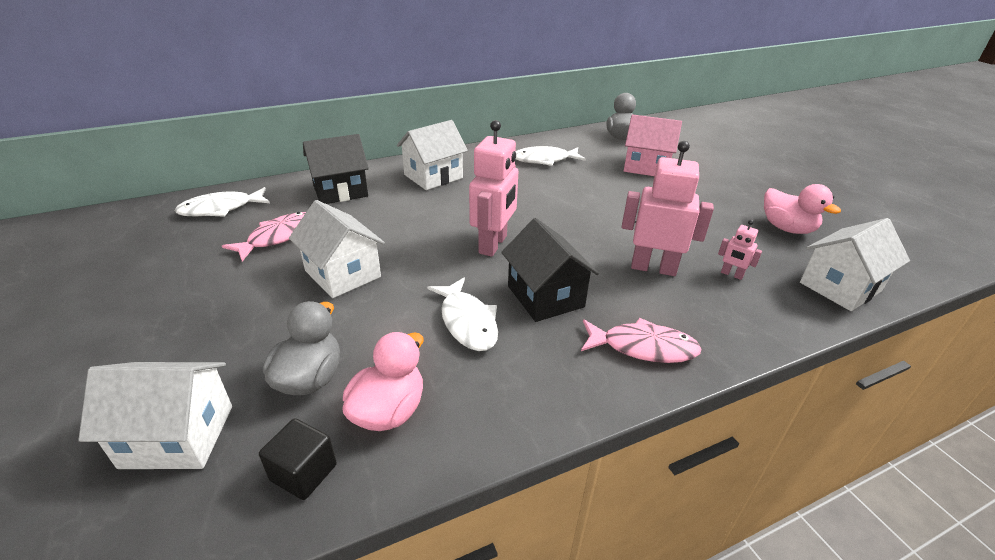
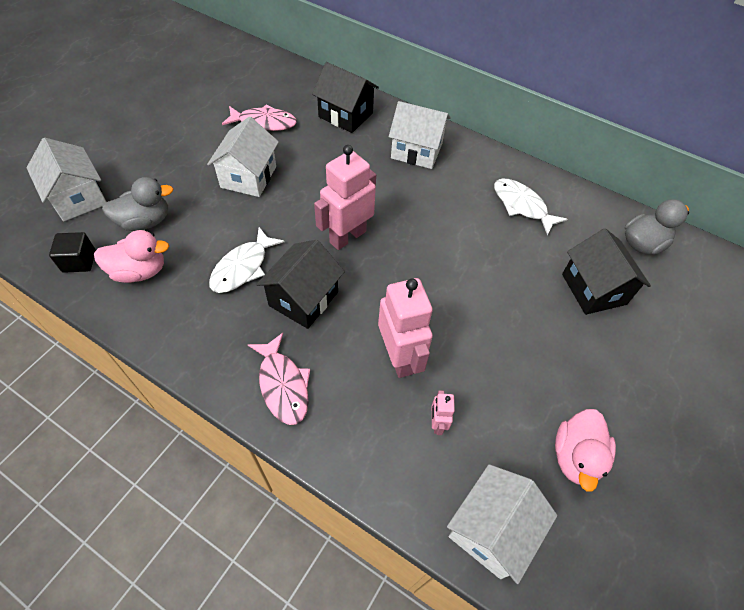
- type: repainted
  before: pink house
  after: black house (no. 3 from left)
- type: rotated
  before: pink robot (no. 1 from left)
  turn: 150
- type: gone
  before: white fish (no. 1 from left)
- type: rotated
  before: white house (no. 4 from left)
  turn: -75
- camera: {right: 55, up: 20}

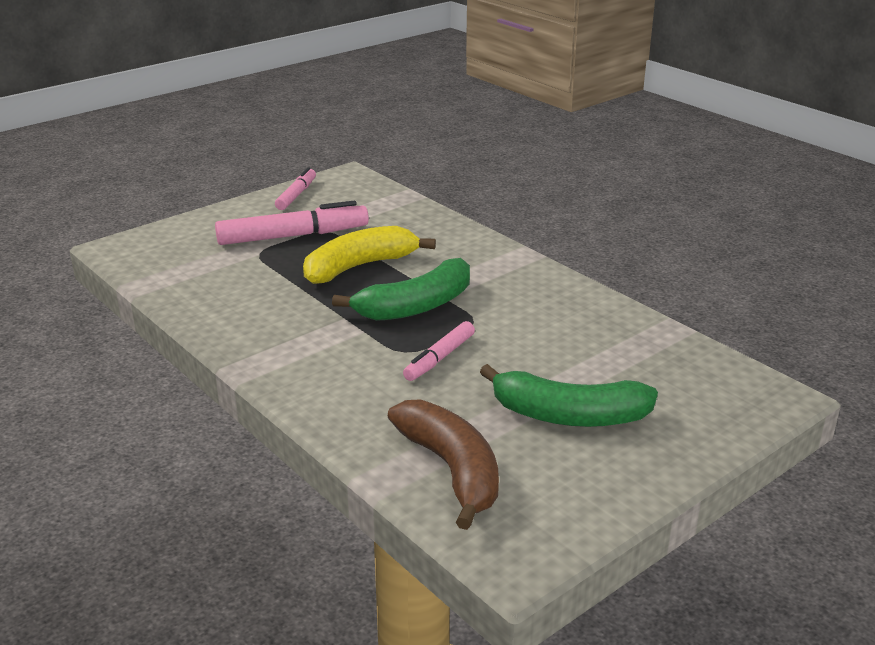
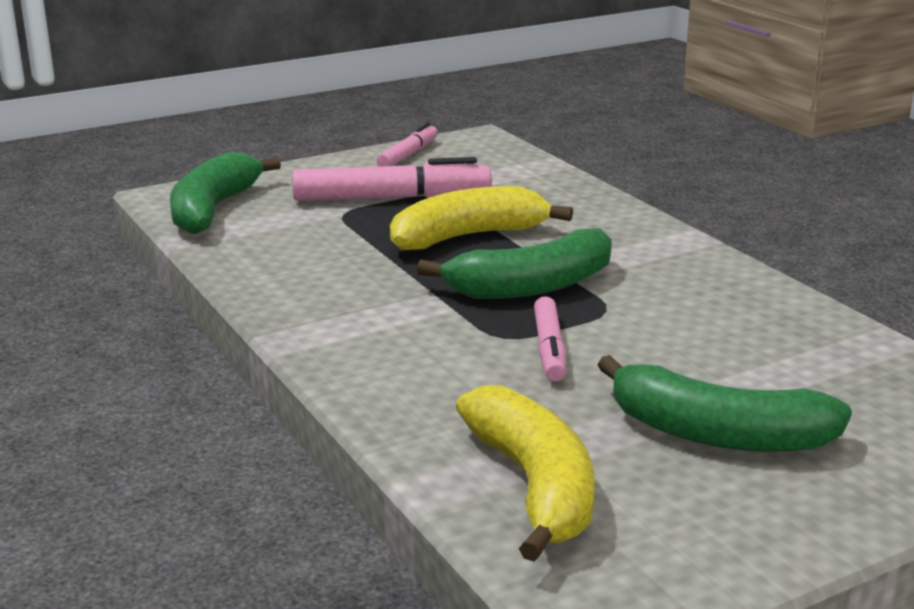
- type: rotated
  before: pink marker (no. 3 from left)
  turn: -45
- type: repainted
  before: brown banana
  after: yellow banana (no. 2 from left)
- type: new
  after: green banana (no. 1 from left)
- camera: {right: 10, up: -5}

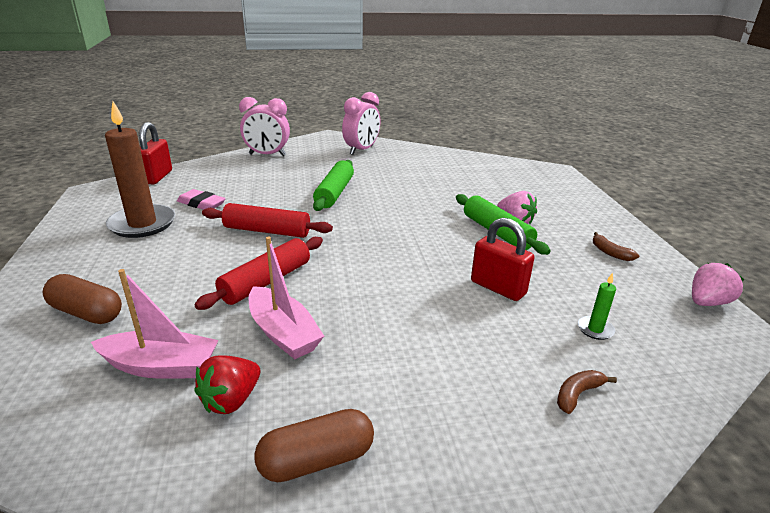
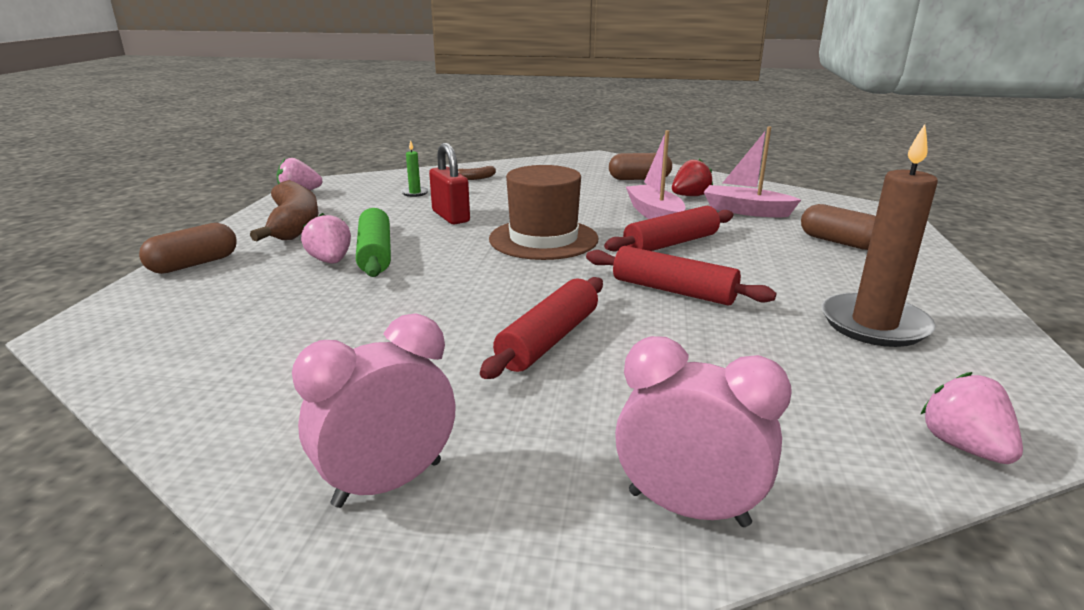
- type: swapped
  before: red padlock (no. 1 from left)
  after: pink strawberry (no. 3 from left)
- type: repainted
  before: green rolling pin (no. 1 from left)
  after: red rolling pin (no. 1 from left)
- type: gone
  before: pink eraser
- type: scaled
  before: brown banana (no. 2 from left in the first image)
  scale: 2.36
- type: new
  after: brown hat
- type: new
  after: brown capsule (no. 1 from left)
- camera: {right: -160, up: -5}

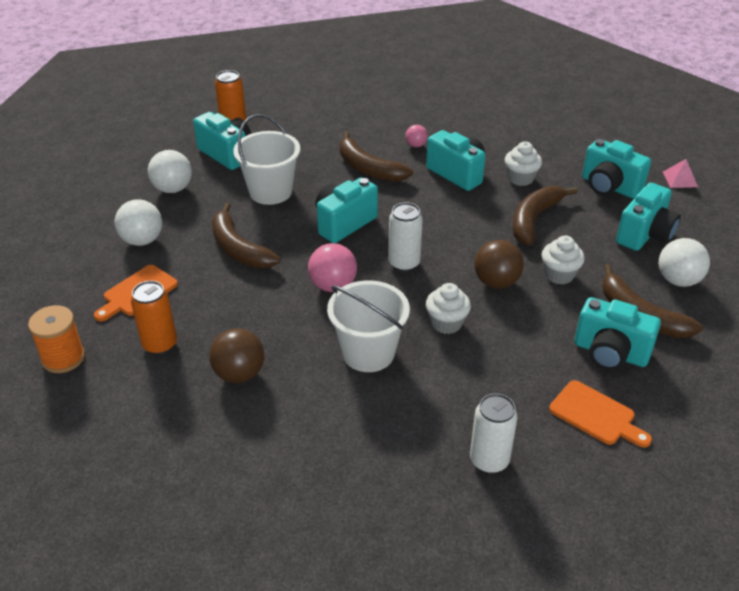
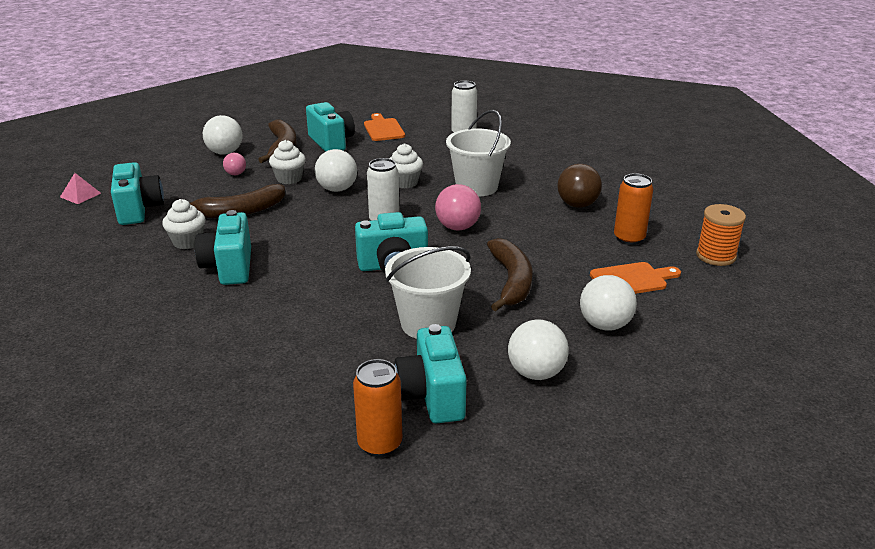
- type: shifted
  before: pink ball (no. 2 from left in the first image)
  after: pink ball (no. 1 from left)
- type: gone
  before: brown banana (no. 2 from left)
- type: gone
  before: turquoise camera (no. 6 from left)
- type: repainted
  before: brown ball (no. 2 from left)
  after: white ball (no. 2 from left)
- camera: {right: -145, up: -10}

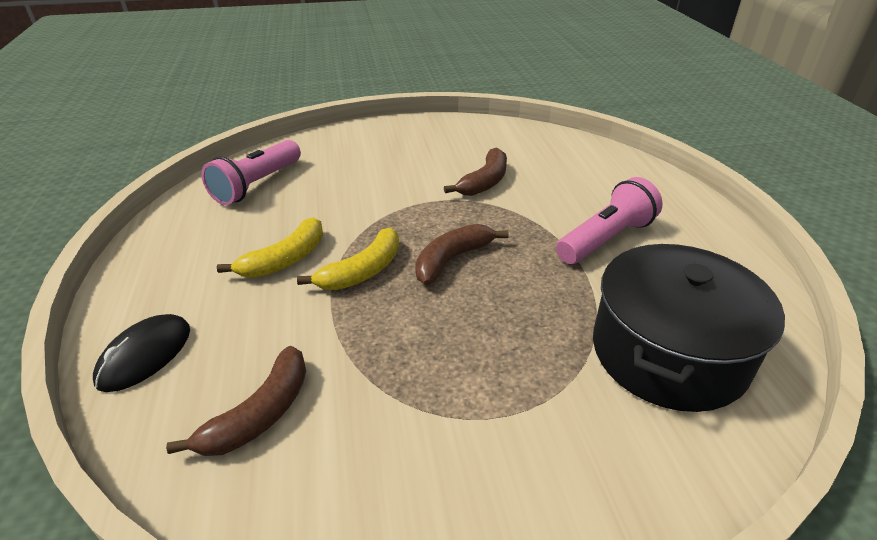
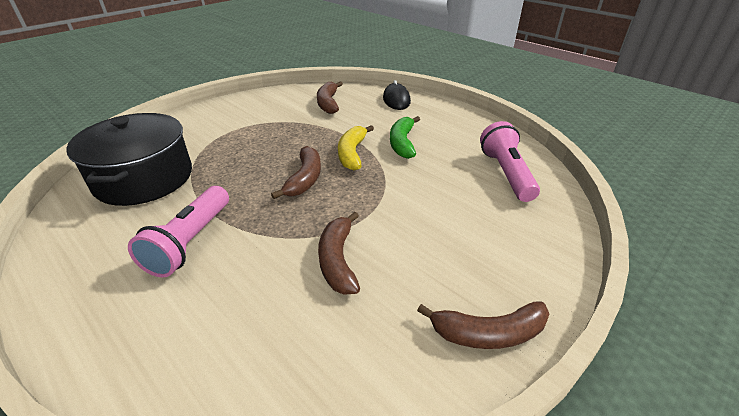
- type: repainted
  before: yellow banana (no. 1 from left)
  after: green banana
- type: new
  after: brown banana (no. 4 from left)
- camera: {right: 145, up: 0}

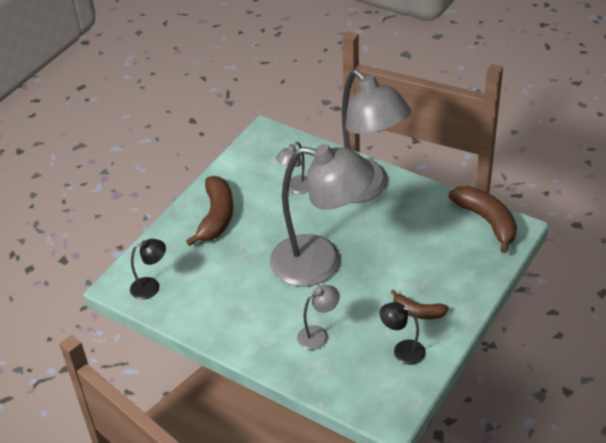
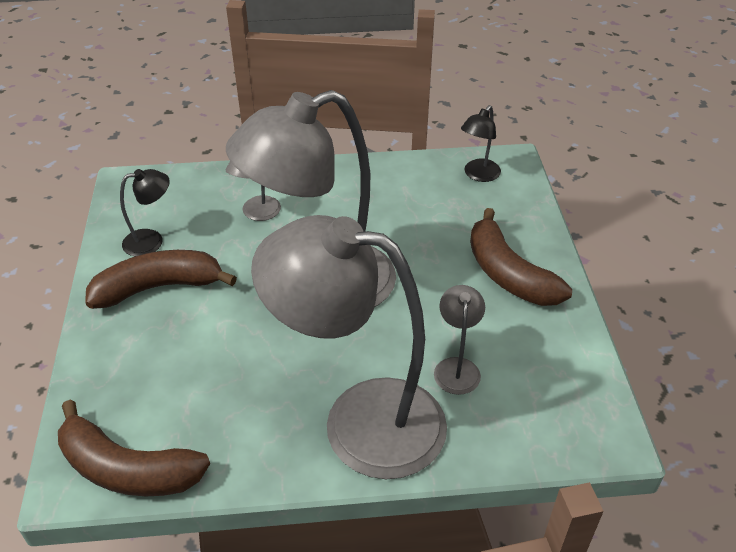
- type: scaled
  before: brown banana (no. 2 from left)
  scale: 1.7
- camera: {right: 140, up: 0}

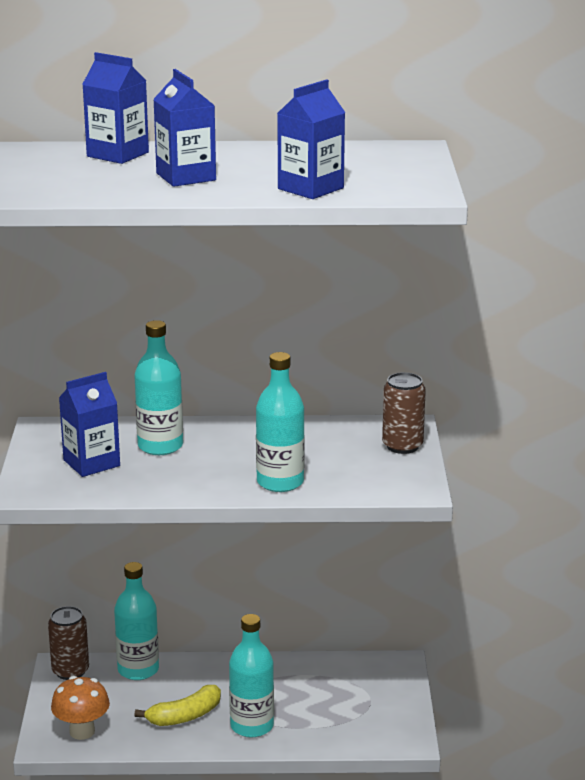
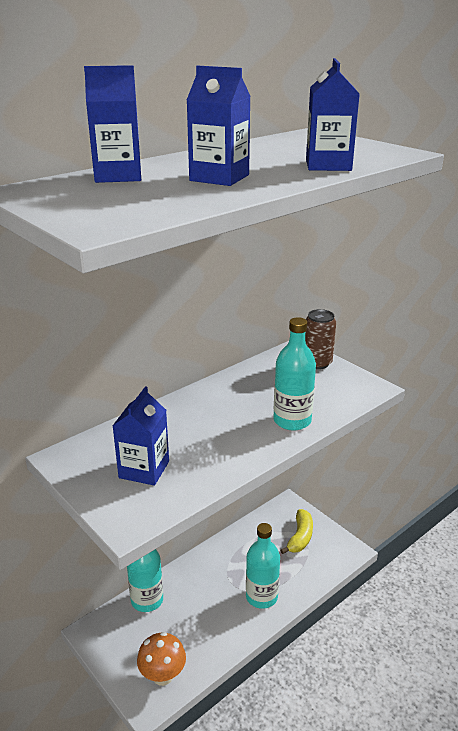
- type: gone
  before: turquoise bottle (no. 2 from left)
- type: gone
  before: brown can (no. 1 from left)
- type: shifted
  before: yellow banana
- camera: {right: -40, up: 5}

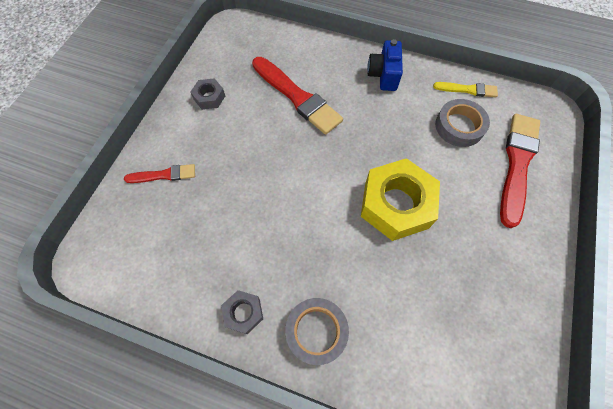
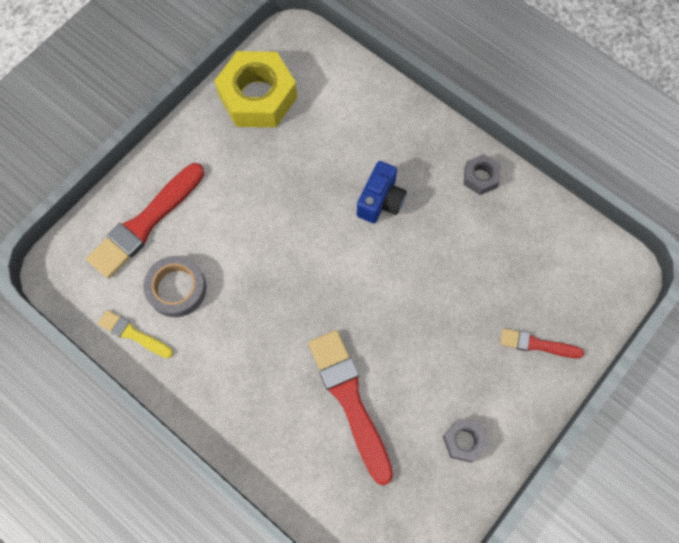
- type: shifted
  before: blue camera
- type: shifted
  before: yellow nut
- type: gone
  before: grey tape (no. 1 from left)
- camera: {right: -160, up: 5}

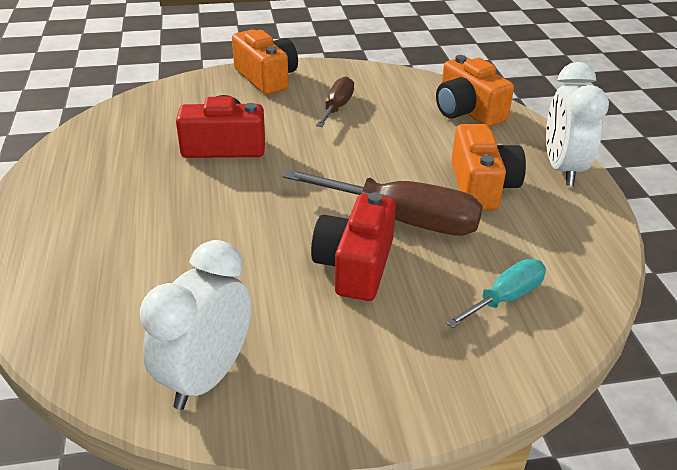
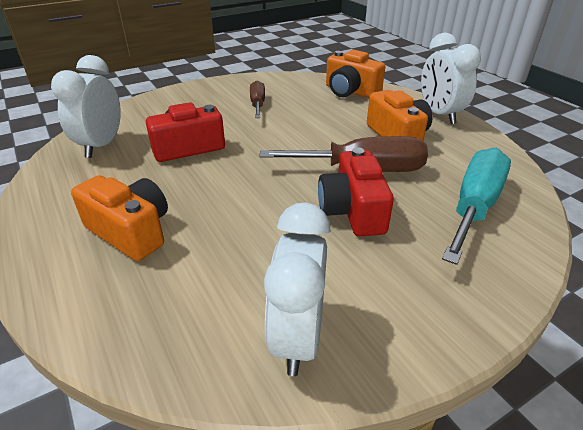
- type: shifted
  before: orange camera (no. 1 from left)
- type: scaled
  before: turquoise screwdriver
  scale: 1.74
- type: new
  after: white clock (no. 1 from left)
- camera: {right: -20, up: 0}

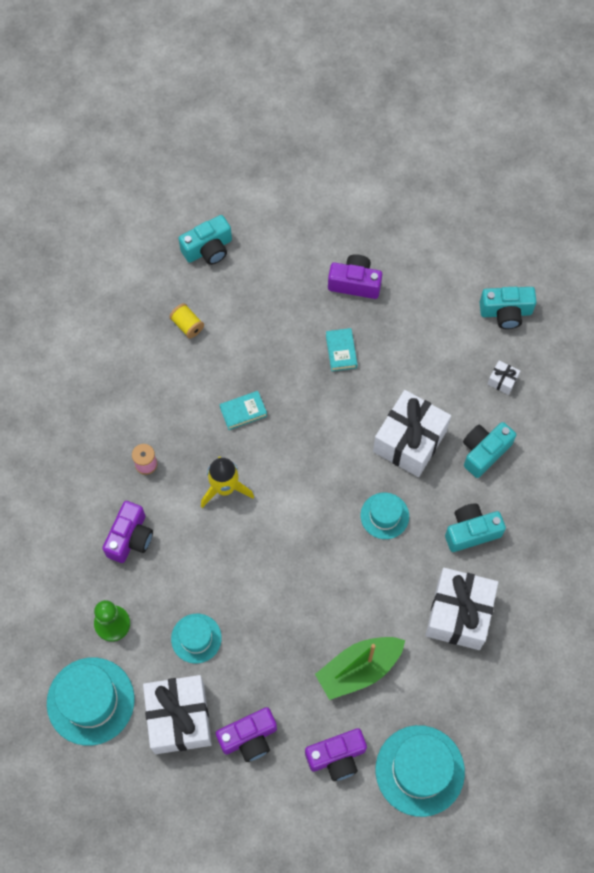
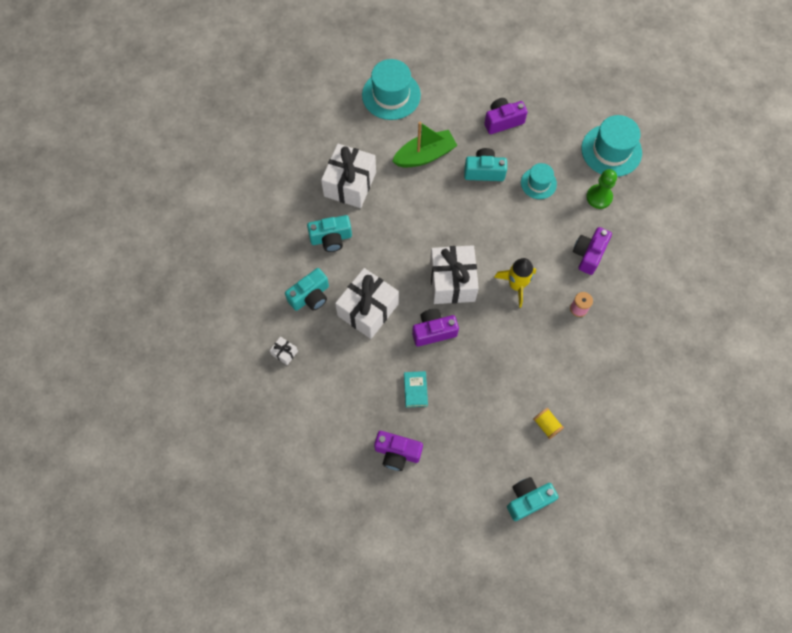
- type: shifted
  before: turquoise camera (no. 4 from left in the first image)
  after: turquoise camera (no. 3 from left)
- type: gone
  before: turquoise book (no. 1 from left)
- type: gone
  before: turquoise hat (no. 3 from left)
- type: shifted
  before: white gift (no. 1 from left in the first image)
  after: white gift (no. 4 from left)
- type: shifted
  before: purple camera (no. 3 from left in the first image)
  after: purple camera (no. 2 from left)
- camera: {right: -175, up: 0}

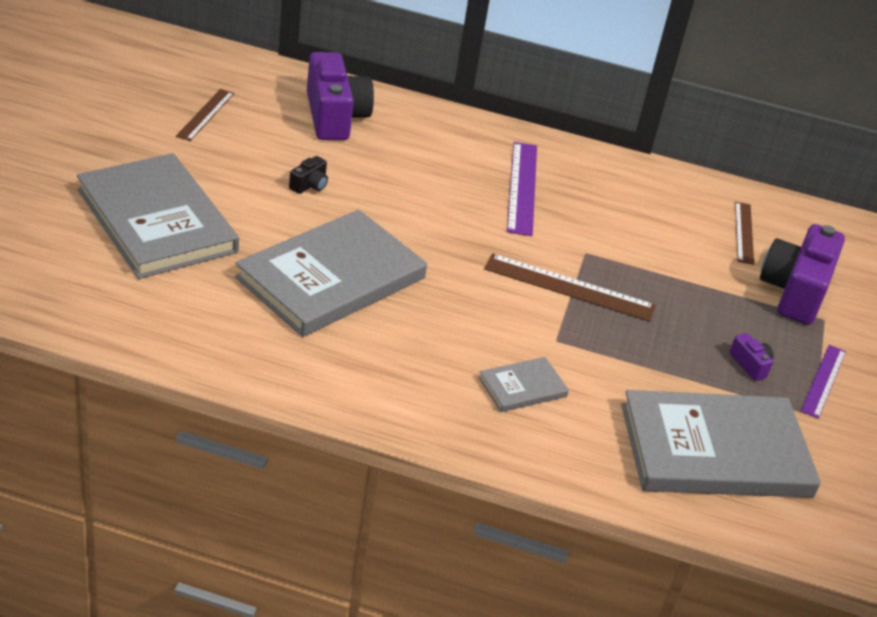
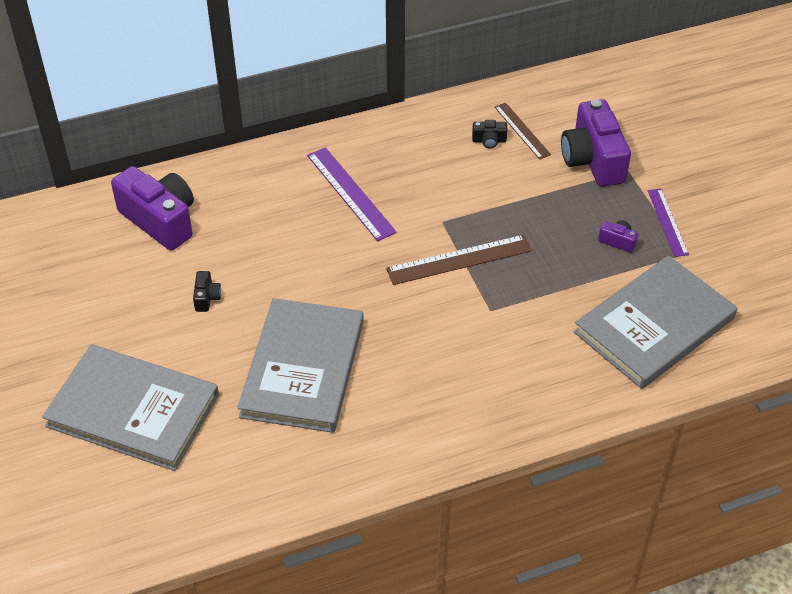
- type: gone
  before: brown ruler (no. 1 from left)
- type: gone
  before: grey book (no. 3 from left)
- type: new
  after: black camera (no. 2 from left)
- camera: {right: -30, up: 10}

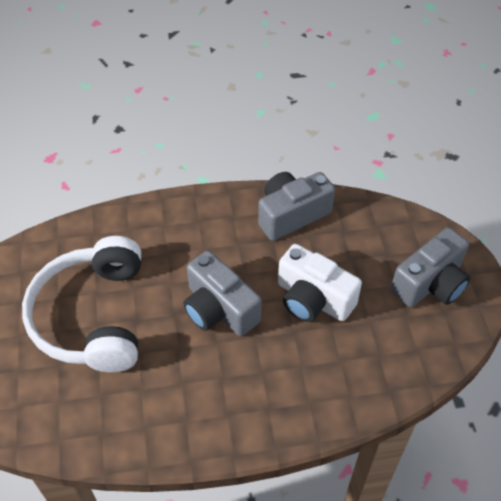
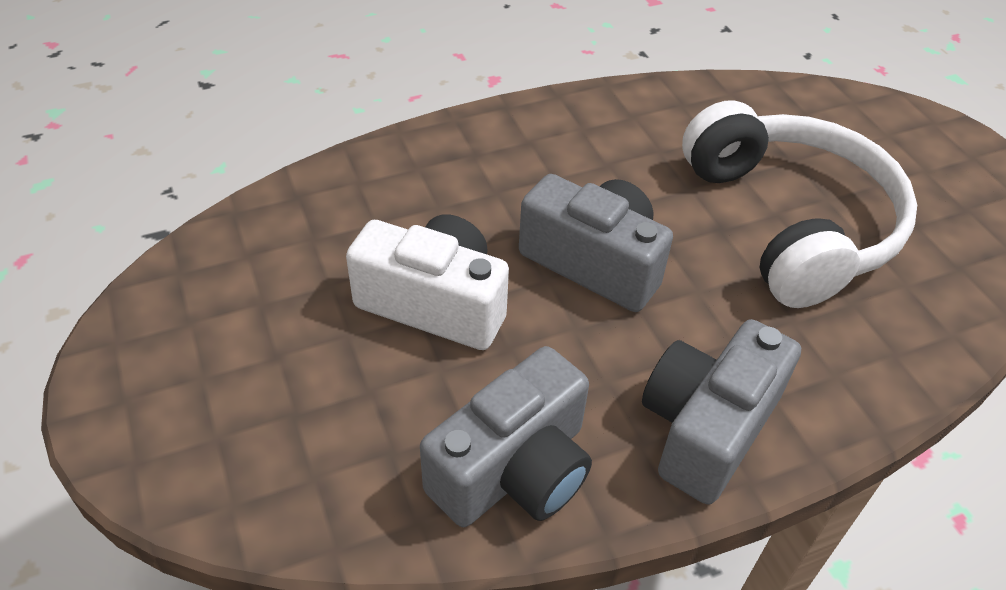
- type: shifted
  before: grey camera (no. 3 from left)
- camera: {right: 165, up: -5}

